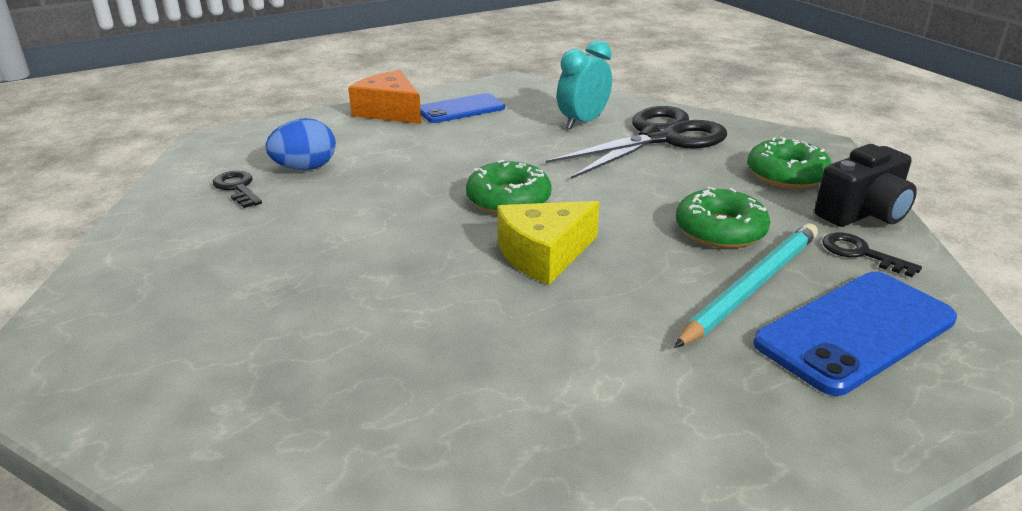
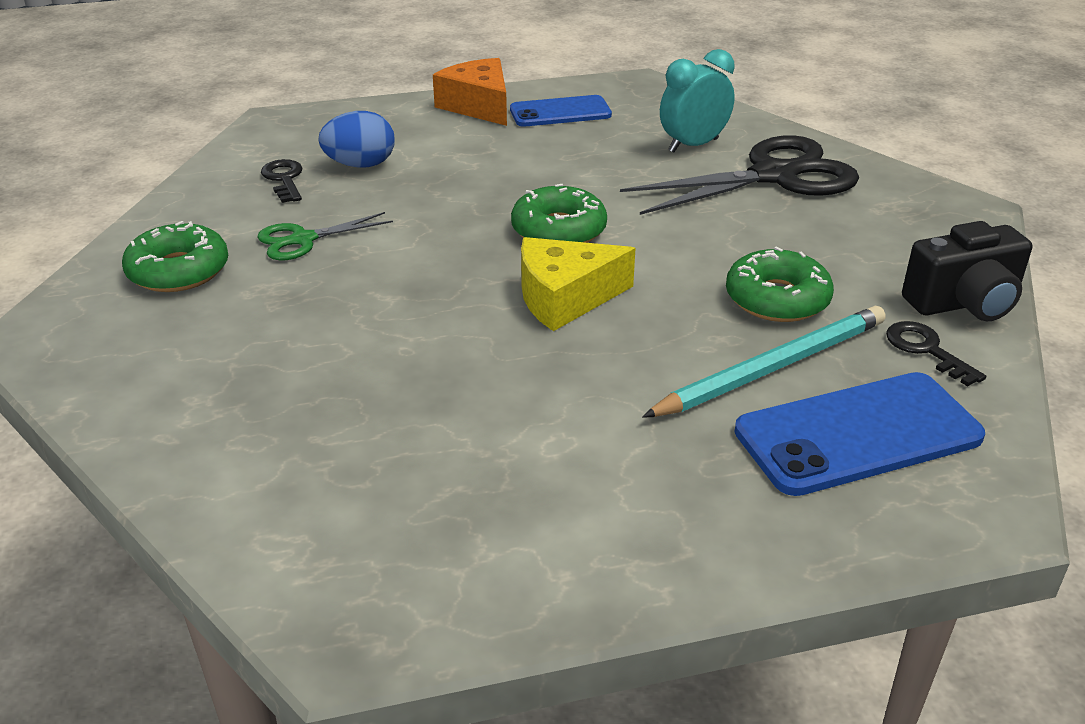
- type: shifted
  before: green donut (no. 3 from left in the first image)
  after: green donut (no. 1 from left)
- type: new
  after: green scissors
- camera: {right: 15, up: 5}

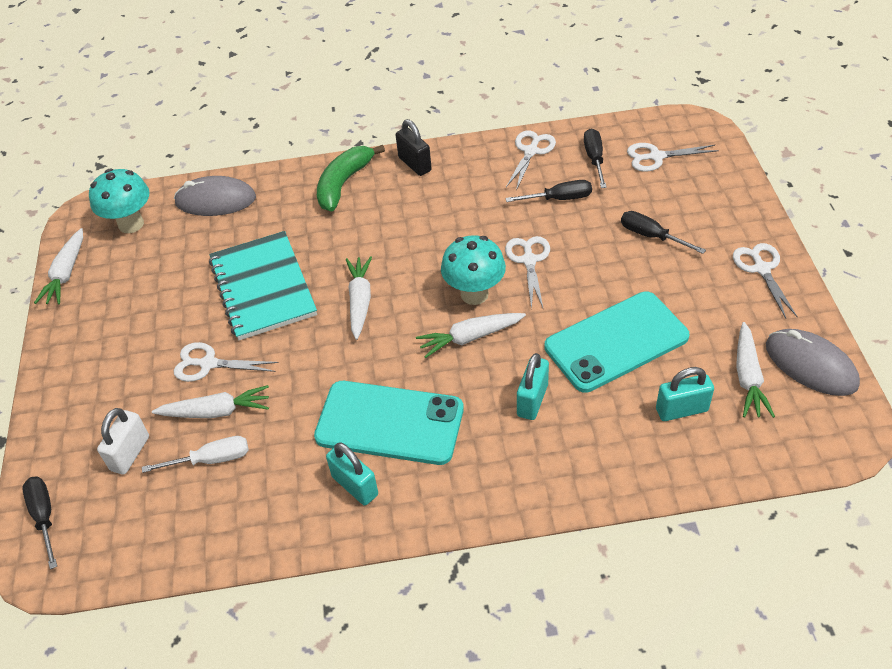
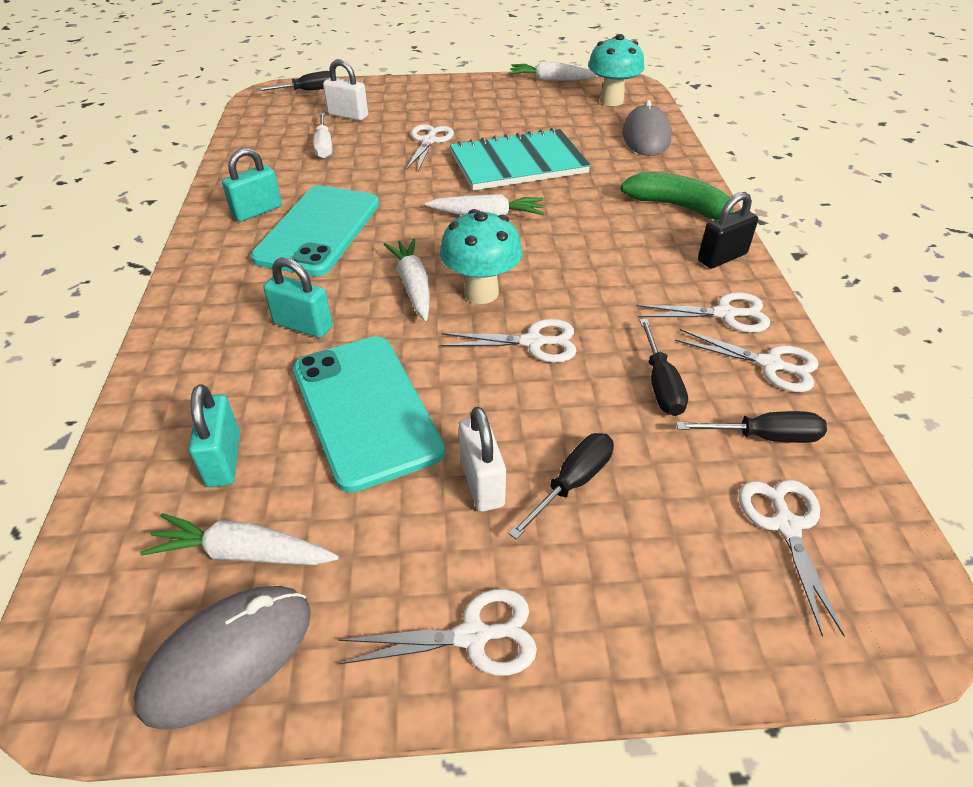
- type: gone
  before: white carrot (no. 2 from left)
- type: new
  after: white scissors (no. 4 from left)
- type: new
  after: white padlock (no. 2 from left)
- camera: {right: 90, up: -5}

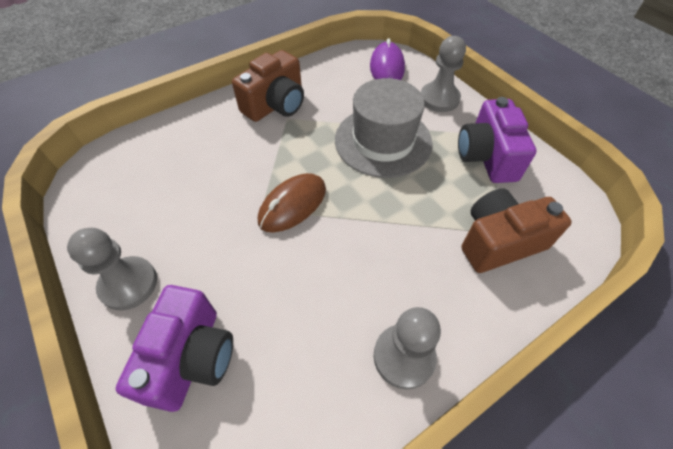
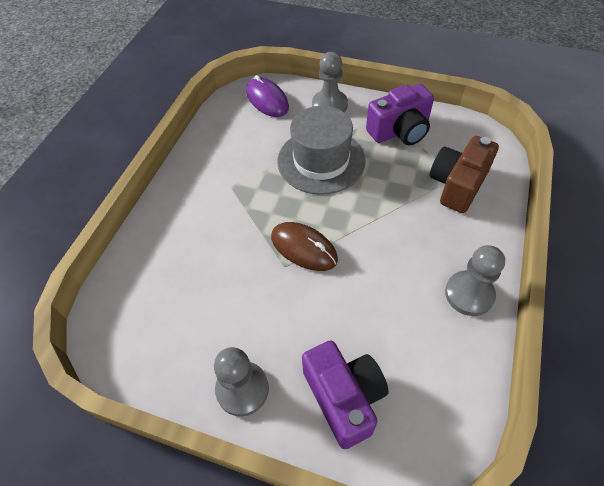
- type: gone
  before: brown camera (no. 1 from left)
- type: rotated
  before: purple camera (no. 2 from left)
  turn: -75
- type: rotated
  before: brown mouse
  turn: -60
- camera: {right: -35, up: 0}

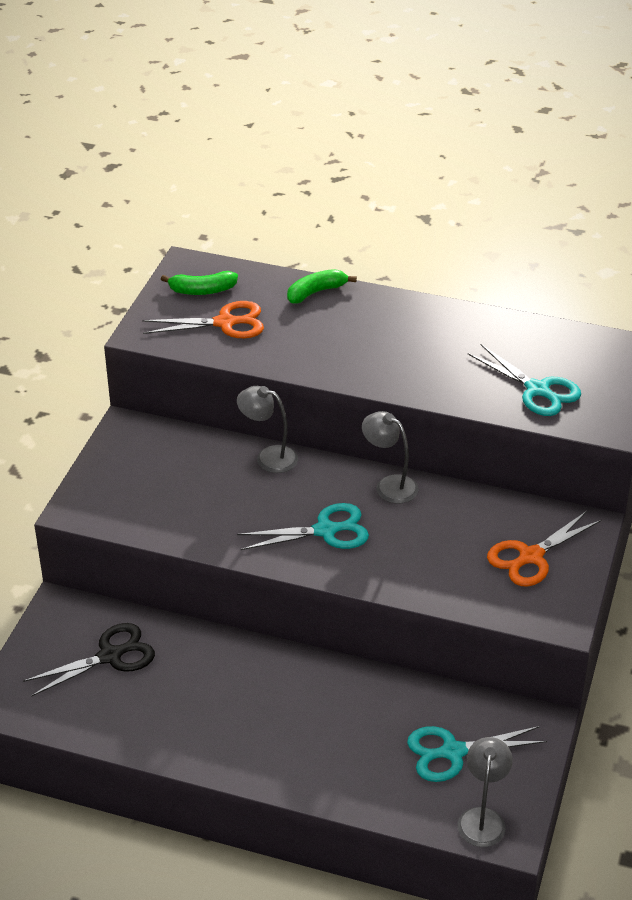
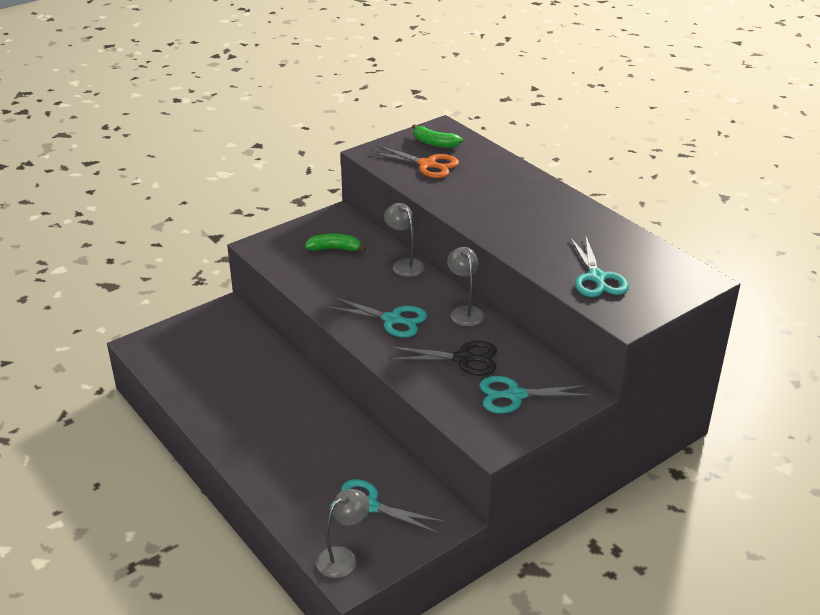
- type: shifted
  before: green banana (no. 2 from left in the first image)
  after: green banana (no. 1 from left)
- type: repainted
  before: orange scissors (no. 2 from left)
  after: turquoise scissors (no. 3 from left)
- type: shifted
  before: black scissors
- camera: {right: 35, up: -5}

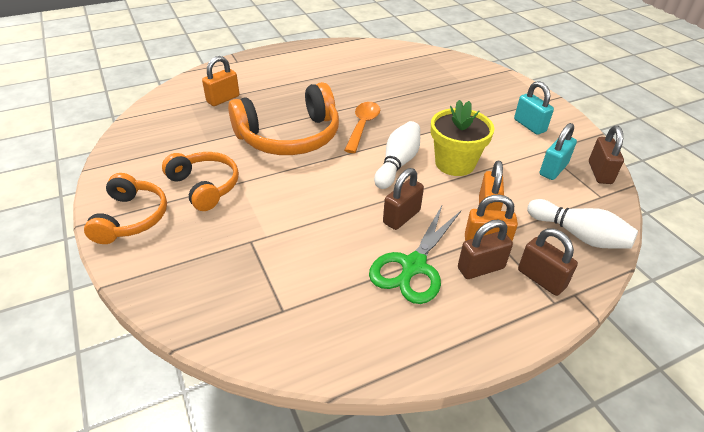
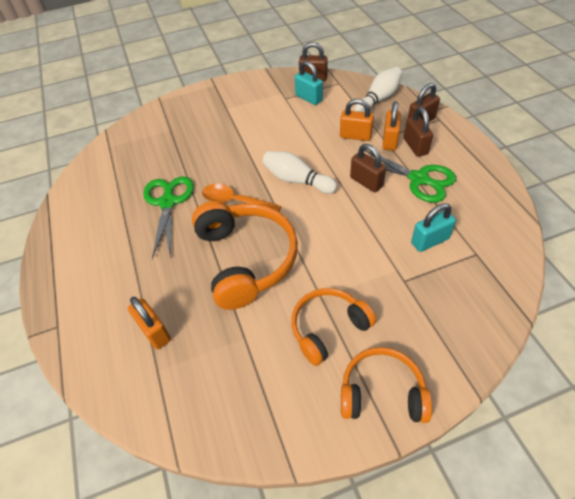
- type: shifted
  before: turquoise padlock (no. 1 from left in the first image)
  after: turquoise padlock (no. 2 from left)
- type: gone
  before: yellow flower pot
- type: new
  after: green scissors (no. 1 from left)
- camera: {right: -80, up: 10}

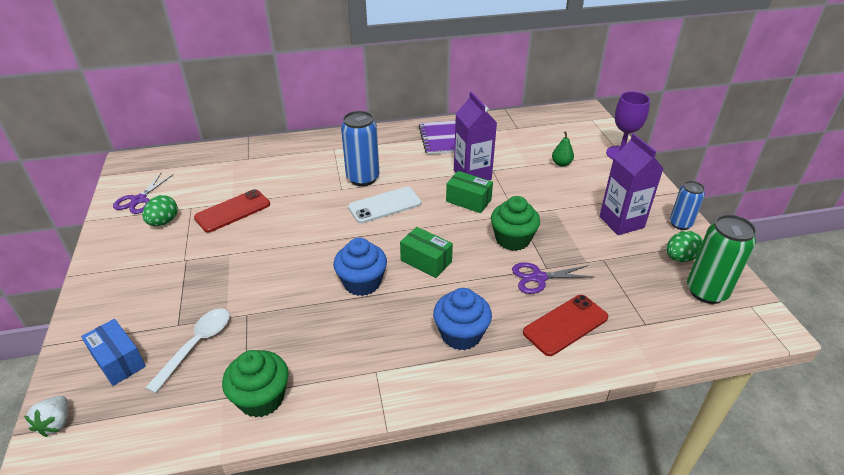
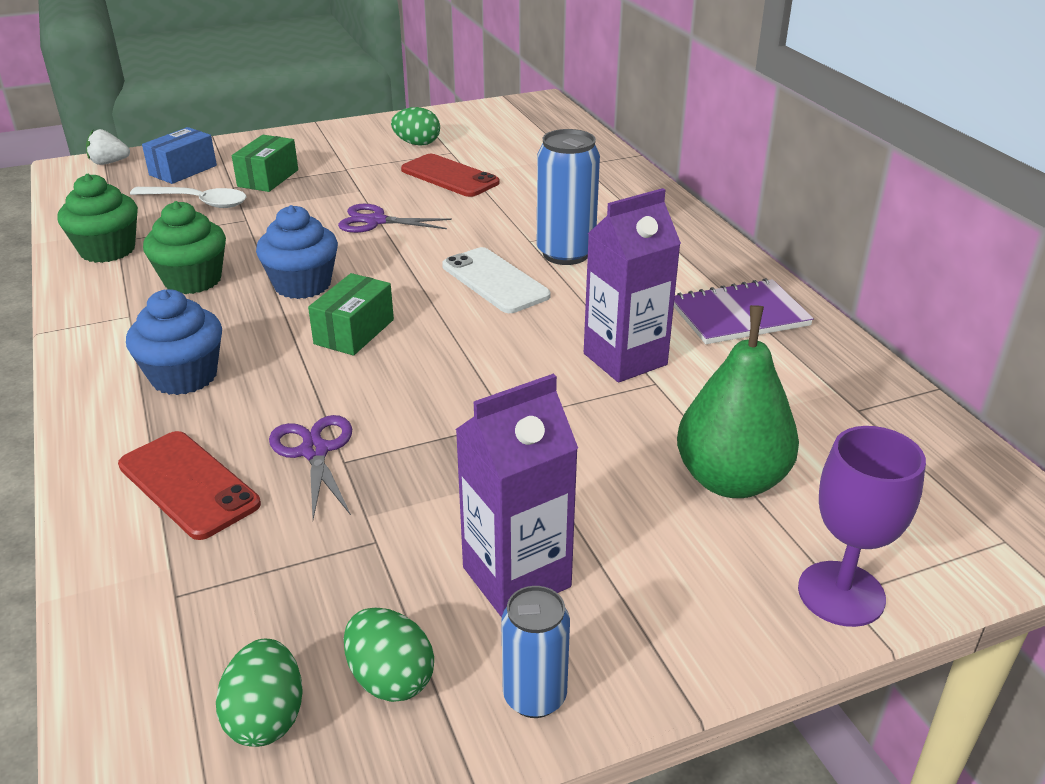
- type: scaled
  before: green pear
  scale: 2.14
- type: shifted
  before: green box (no. 2 from left in the first image)
  after: green box (no. 1 from left)
- type: shifted
  before: purple scissors (no. 1 from left in the first image)
  after: purple scissors (no. 2 from left)
- type: shifted
  before: green cupcake (no. 2 from left)
- type: swapped
  before: green can
  after: green egg (no. 1 from left)
- camera: {right: 80, up: -5}

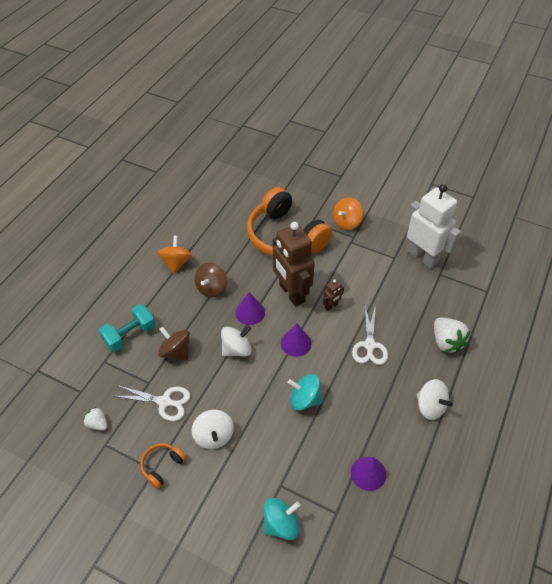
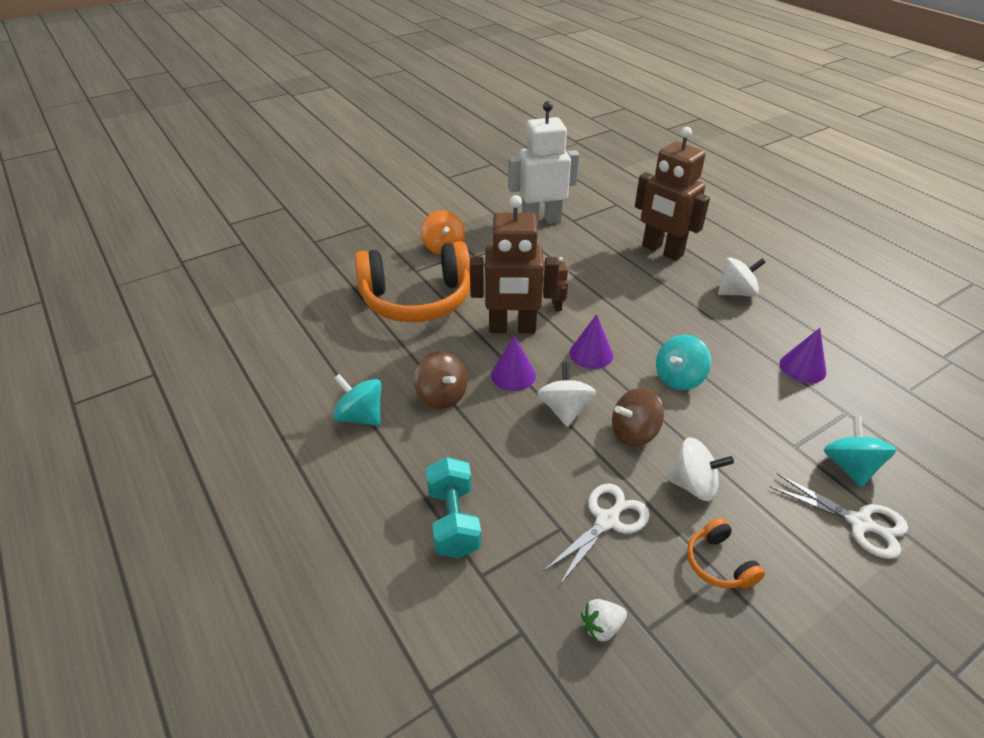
- type: repainted
  before: orange spinning top (no. 1 from left)
  after: turquoise spinning top (no. 1 from left)
- type: shifted
  before: white scissors (no. 2 from left)
- type: swapped
  before: white strawberry (no. 2 from left)
  after: brown robot (no. 3 from left)
- type: shifted
  before: brown spinning top (no. 1 from left in the first image)
  after: brown spinning top (no. 2 from left)
- camera: {right: -60, up: -10}

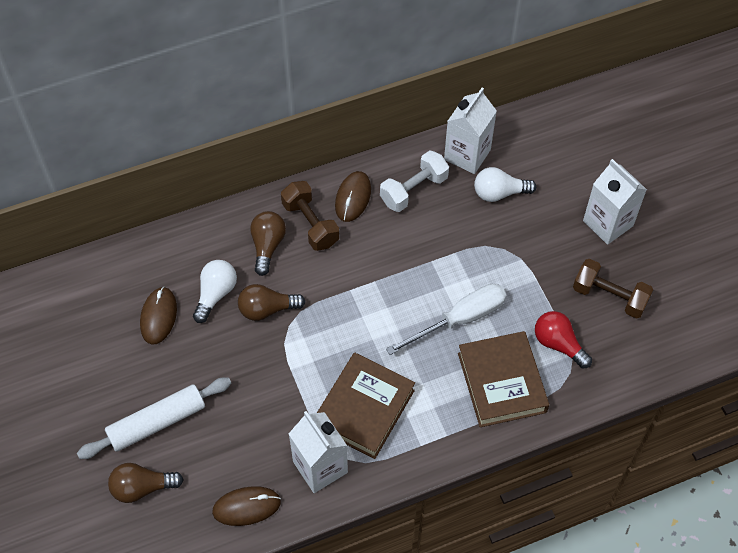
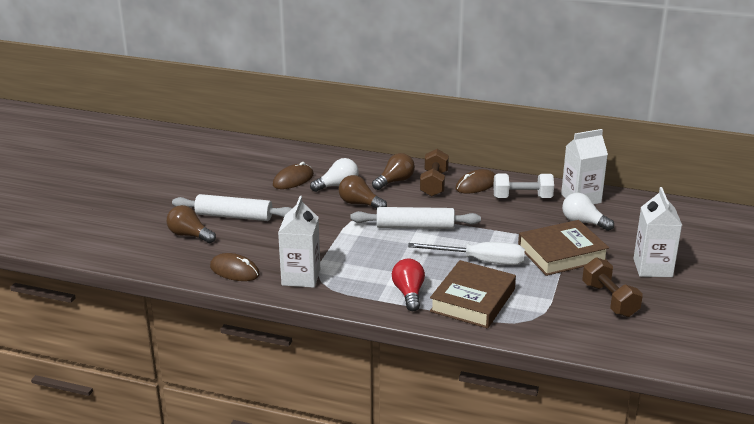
- type: shifted
  before: red light bulb
- type: shifted
  before: brown book (no. 1 from left in the first image)
  after: brown book (no. 2 from left)
- type: new
  after: white rolling pin (no. 2 from left)
- camera: {right: 40, up: -30}

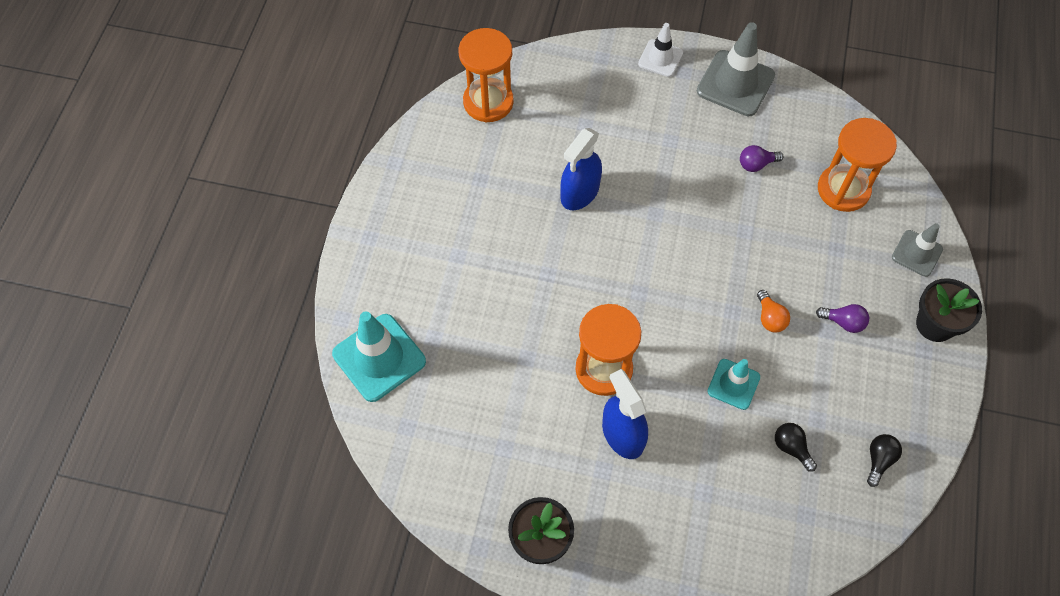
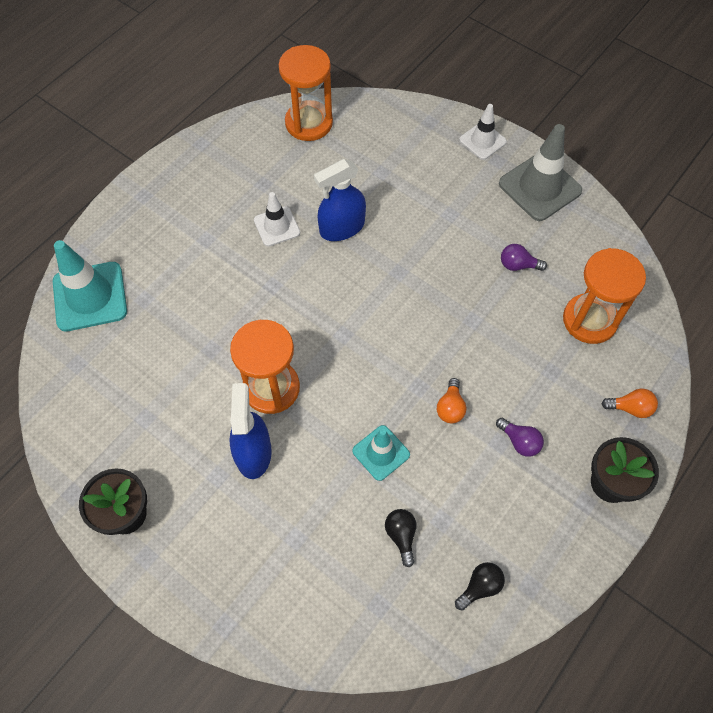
- type: swapped
  before: grey traffic cone (no. 2 from left)
  after: orange light bulb (no. 2 from left)
- type: new
  after: white traffic cone (no. 1 from left)
- camera: {right: 25, up: 0}

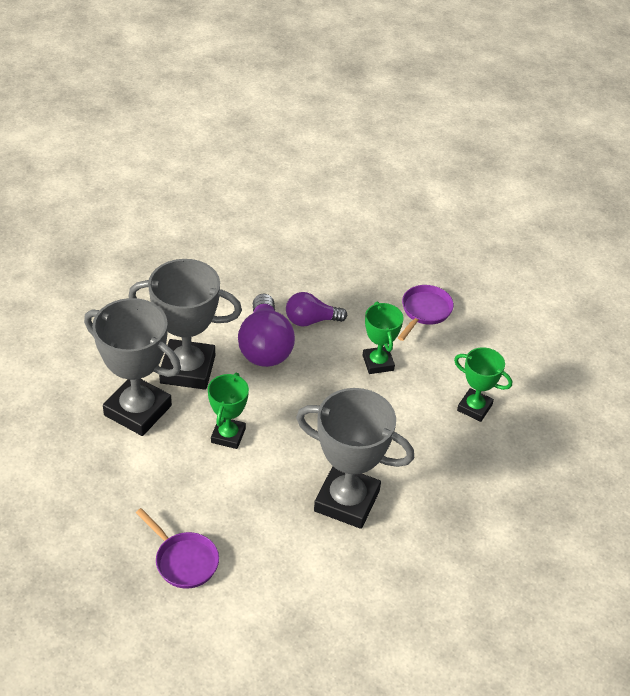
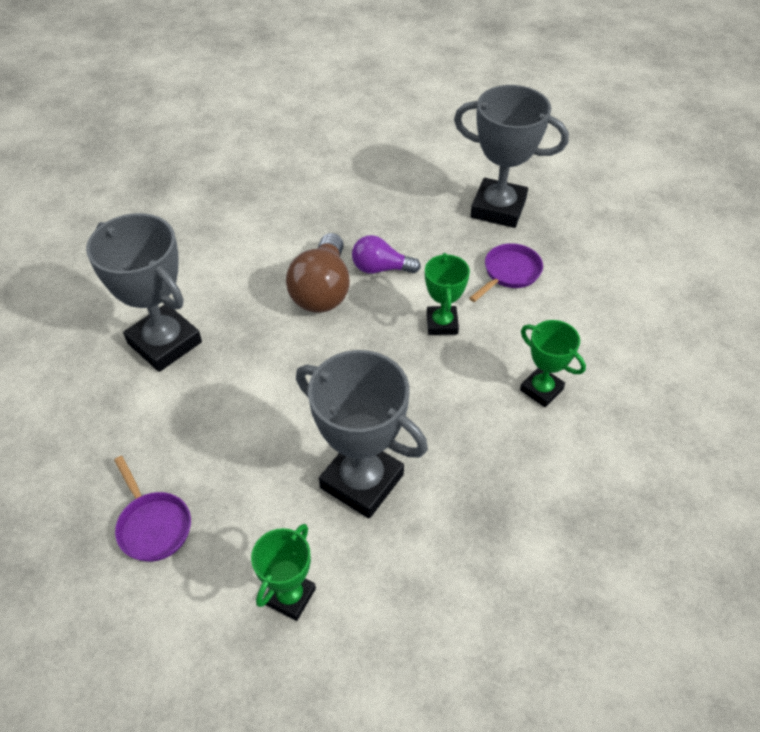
- type: shifted
  before: grey trophy (no. 2 from left in the first image)
  after: grey trophy (no. 3 from left)
- type: repainted
  before: purple light bulb (no. 1 from left)
  after: brown light bulb
- type: shifted
  before: green trophy (no. 1 from left)
- camera: {right: 15, up: 5}

